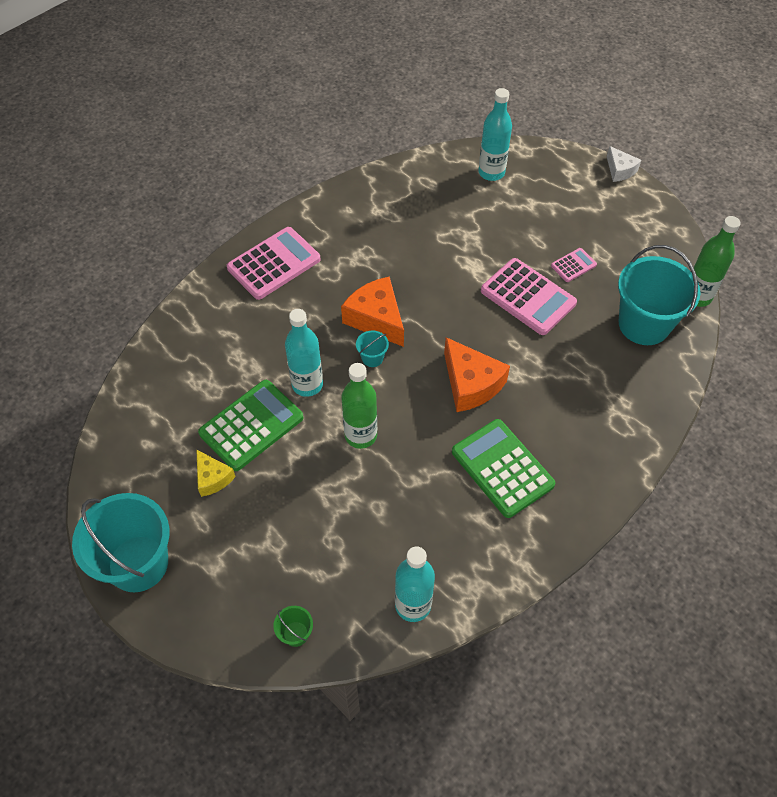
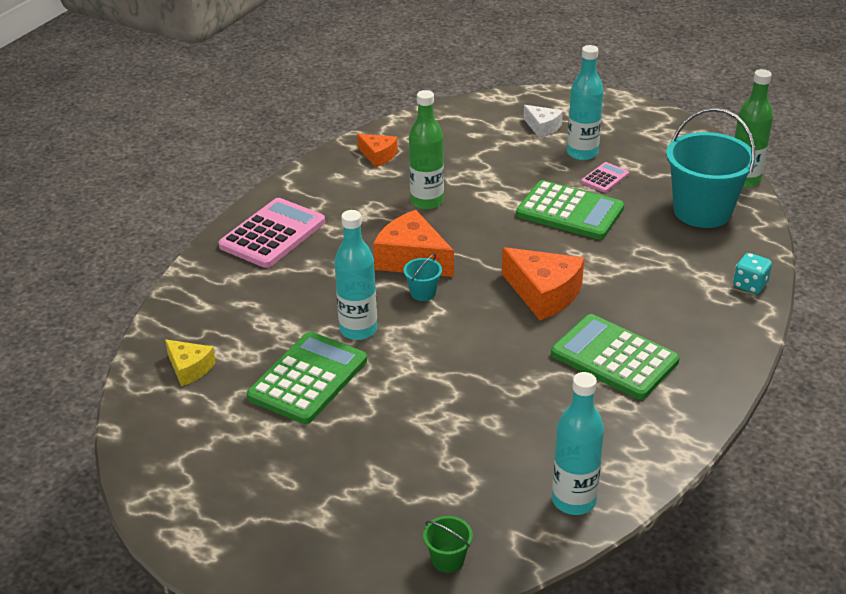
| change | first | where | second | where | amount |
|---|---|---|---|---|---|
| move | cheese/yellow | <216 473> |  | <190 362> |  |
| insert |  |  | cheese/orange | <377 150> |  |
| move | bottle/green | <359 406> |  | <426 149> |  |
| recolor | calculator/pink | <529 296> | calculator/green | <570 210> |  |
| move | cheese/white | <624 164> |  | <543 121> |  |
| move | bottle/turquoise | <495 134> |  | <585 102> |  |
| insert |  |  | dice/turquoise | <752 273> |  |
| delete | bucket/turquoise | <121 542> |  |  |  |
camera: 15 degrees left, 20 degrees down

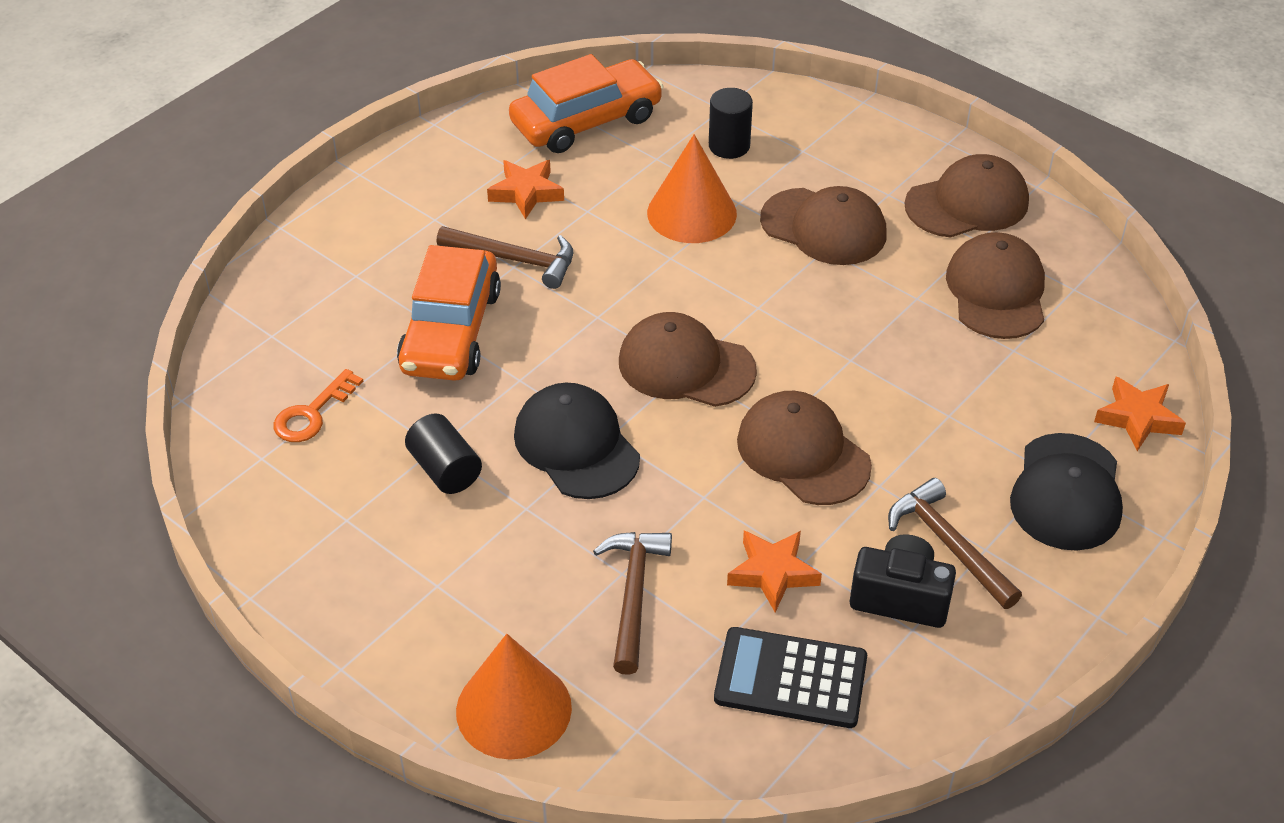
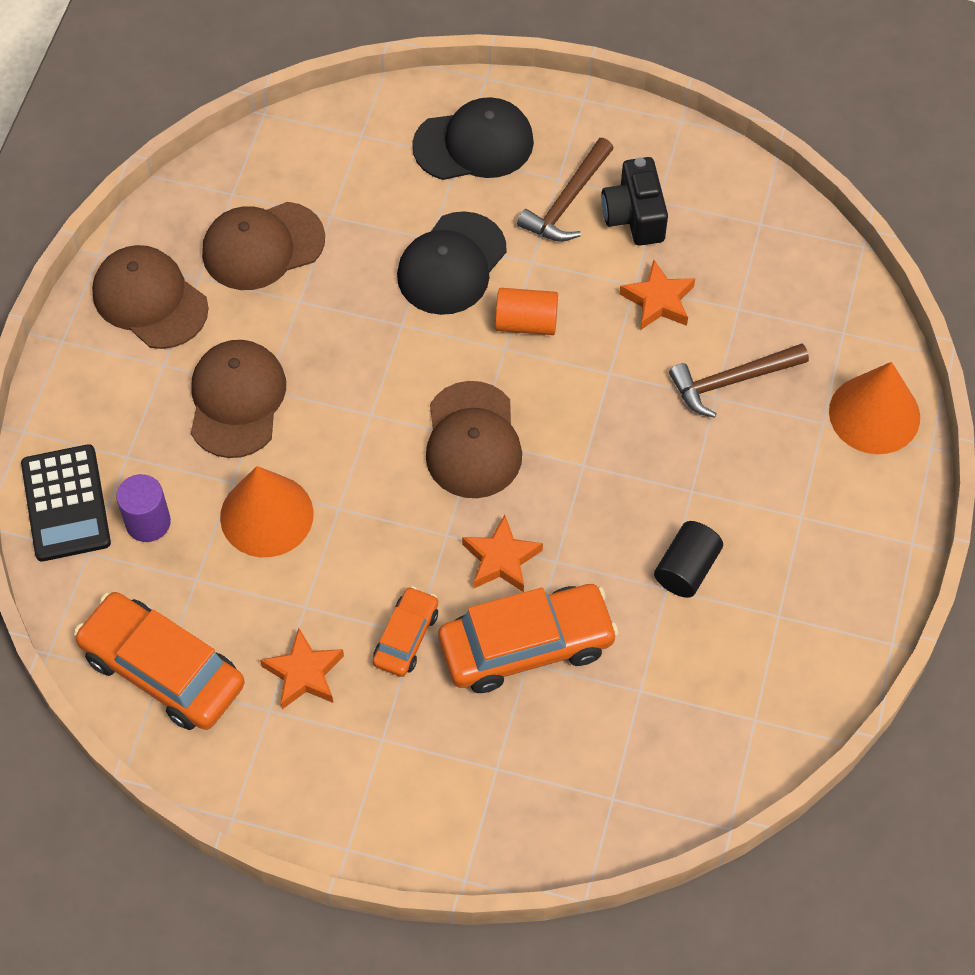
| change | first | where | second | where | amount |
|---|---|---|---|---|---|
| move | calculator/black | <790 677> |  | <66 502> |  |
| recolor | cylinder/black | <731 123> | cylinder/purple | <143 508> |  |
| replace | hammer/brown | <505 257> | car/orange | <405 631> |  |
| move | cap/black | <577 441> |  | <452 263> |  |
| move | star/orange | <1140 414> |  | <502 553> |  |
| replace | cap/brown | <804 448> | cylinder/orange | <526 311> |  |
| delete | key/orange | <318 405> |  |  |  |
camera: 115 degrees left, 15 degrees up

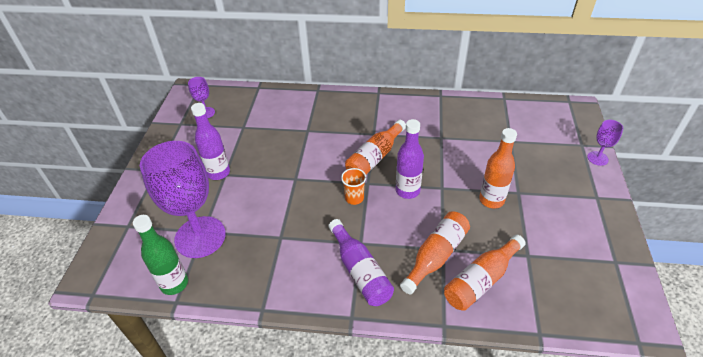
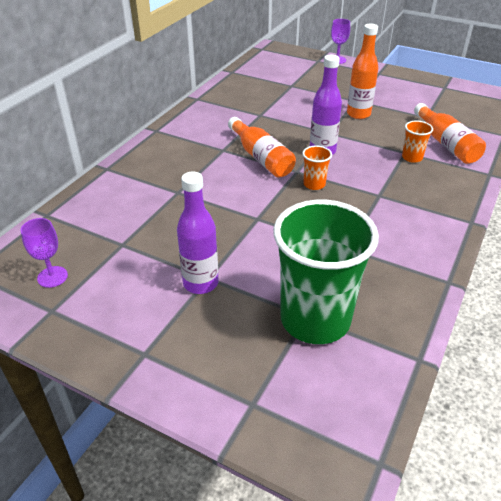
| change | first | where | second | where | amount |
|---|---|---|---|---|---|
| replace | goblet/purple | <183 199> | cup/green | <326 272> |  |
| replace | bottle/orange | <435 252> | cup/orange | <417 141> |  |
| delete | bottle/green | <160 255> |  |  |  |
| delete | bottle/purple | <361 262> |  |  |  |
camera: 70 degrees left, 5 degrees down

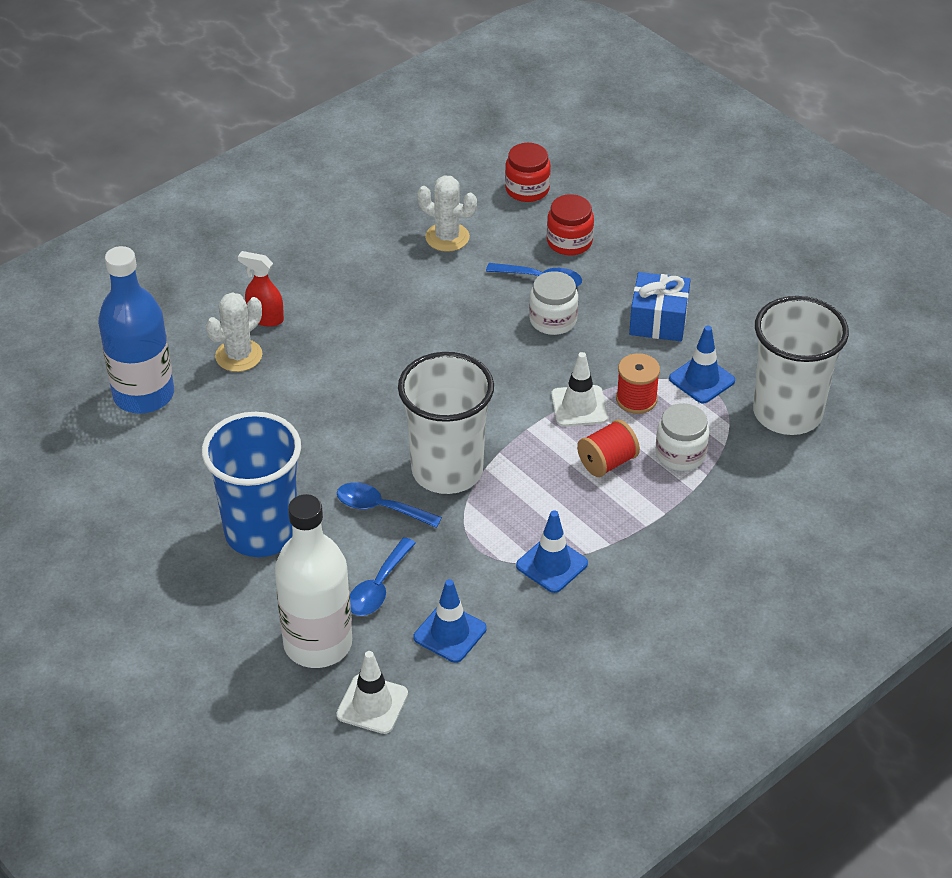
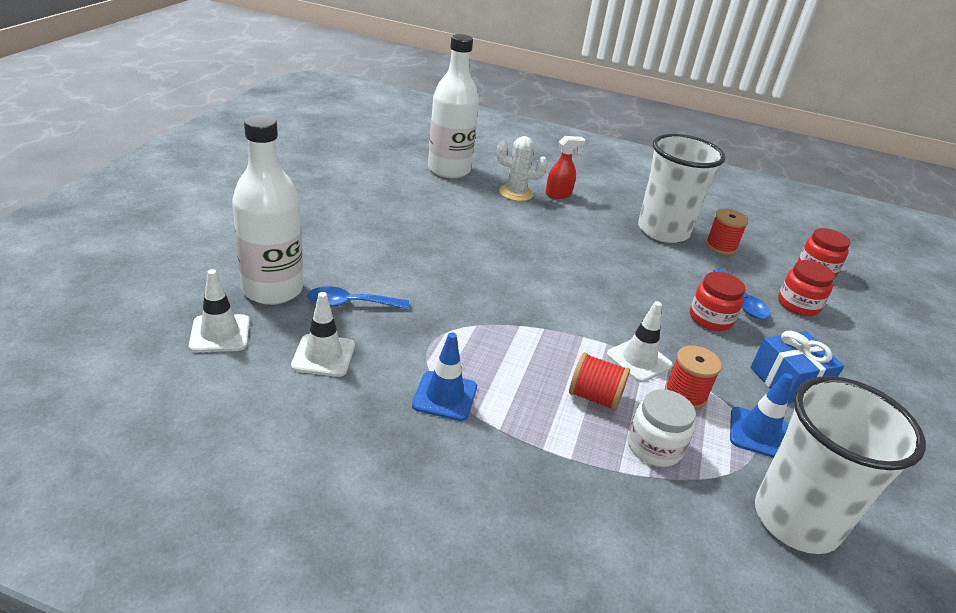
| change | first | where | second | where | amount |
|---|---|---|---|---|---|
| recolor | traffic cone/blue | <450 621> | traffic cone/white | <323 334> |  |
| recolor | bottle/blue | <136 330> | bottle/white | <453 106> |  |
| rotate | spray bottle/red | <261 289> |  | <565 167> | 75 degrees clockwise |
| move | cup/white | <446 423> |  | <682 188> |  |
| recolor | jar/white | <553 303> | jar/red | <717 301> |  |
| replace | cactus/white | <447 213> | spool/red | <727 232> |  |
| delete | cup/blue | <251 484> |  |  |  |
| delete | spoon/blue | <389 505> |  |  |  |
camera: 55 degrees right, 10 degrees down

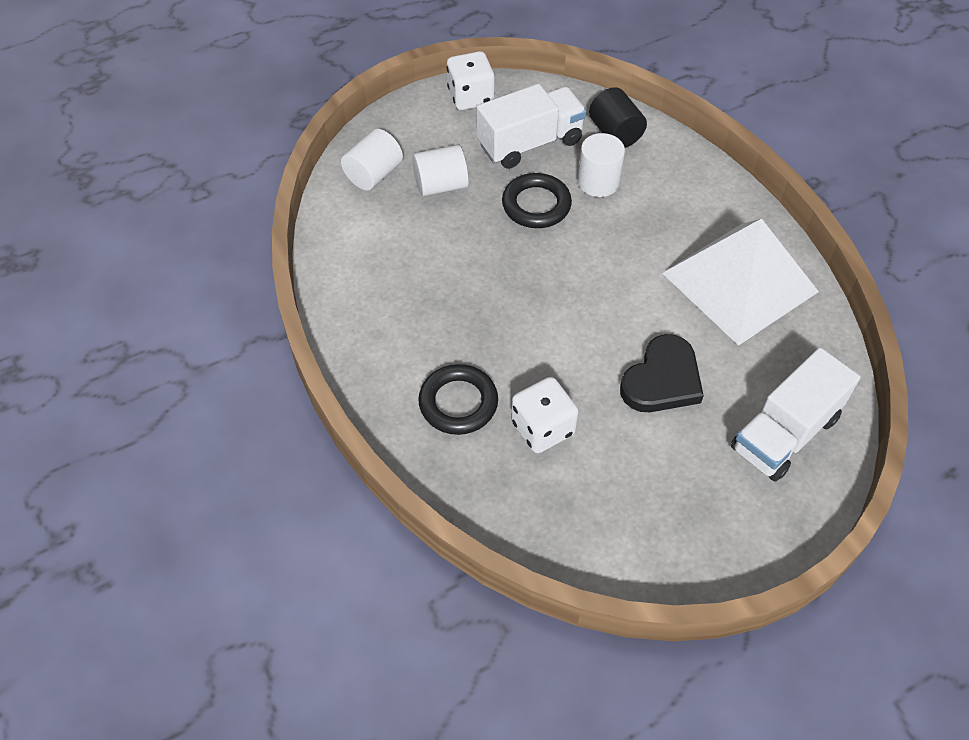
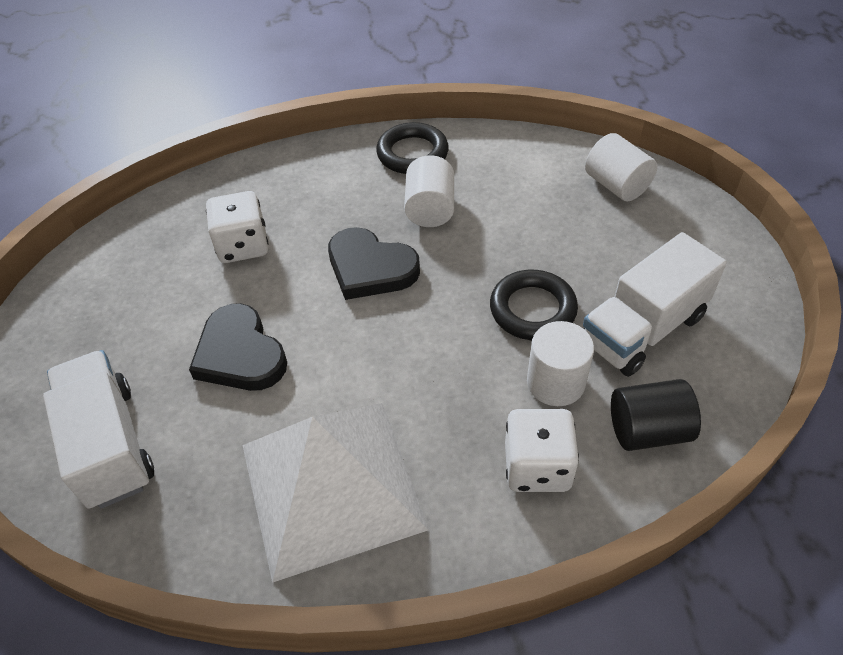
| change | first | where | second | where | amount |
|---|---|---|---|---|---|
| insert |  |  | heart/black | <374 263> |  |
| move | ring/black | <458 399> |  | <412 148> |  |
| move | cylinder/white | <440 171> |  | <429 191> |  |
| move | dice/white | <471 80> |  | <542 450> |  |
| rotate | truck/white | <532 126> |  | <655 304> | 60 degrees clockwise |
camera: 110 degrees right, 5 degrees down

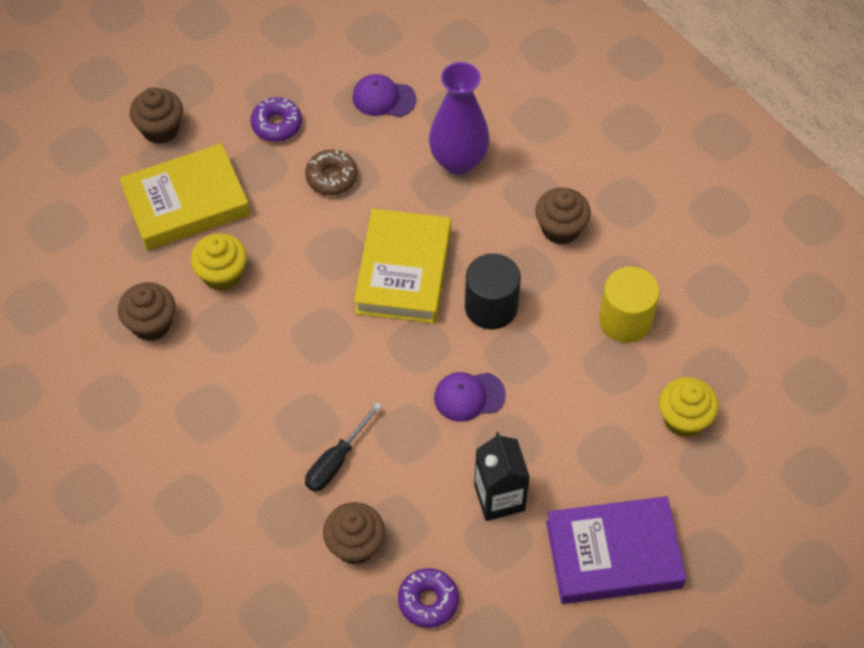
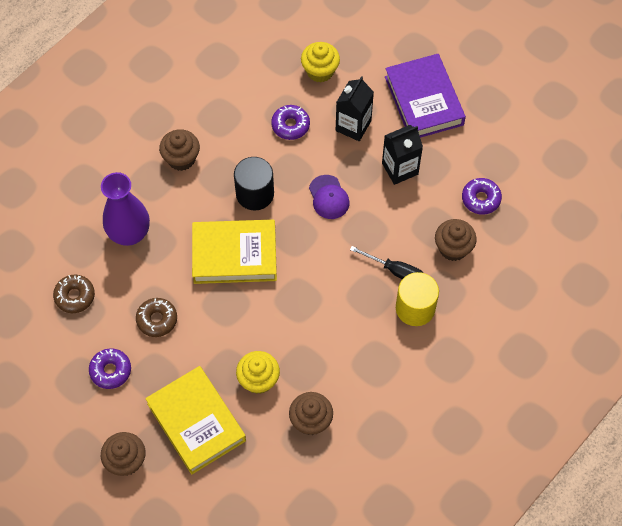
| change | first | where | second | where | amount |
|---|---|---|---|---|---|
| replace | cap/purple | <384 95> | donut/brown | <74 294> |  |
| insert |  |  | donut/purple | <290 122> |  |
| insert |  |  | carton/black | <355 108> |  |
| move | cylinder/yellow | <629 305> |  | <417 299> |  |
camera: 100 degrees left, 5 degrees up

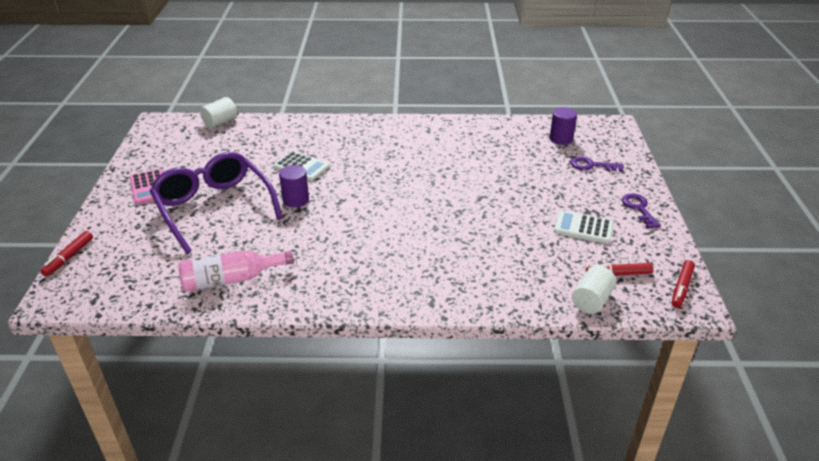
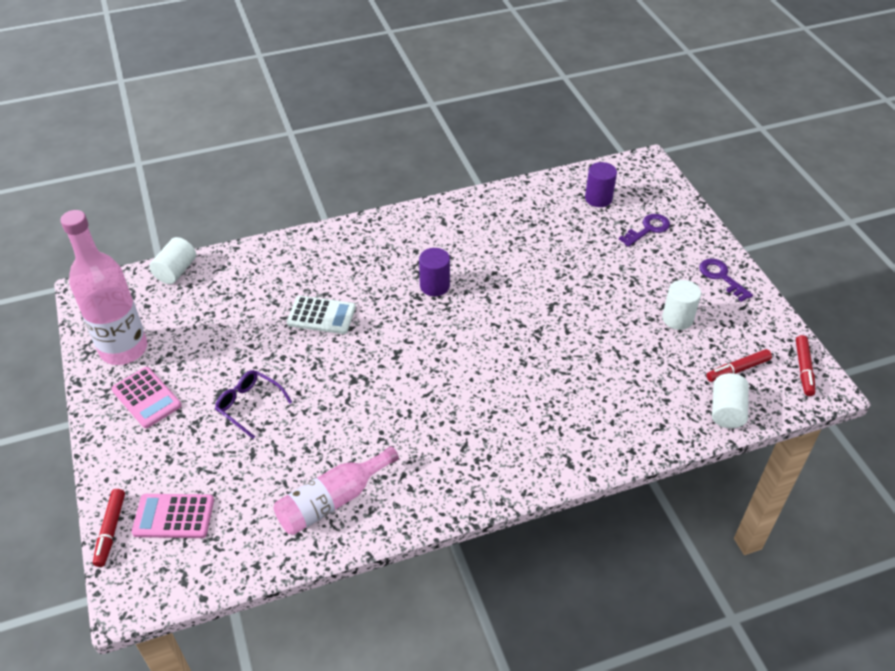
| change | first | where | second | where | amount |
|---|---|---|---|---|---|
| insert |  |  | bottle/pink | <103 287> |  |
| insert |  |  | calculator/pink | <173 516> |  |
| resize | glasses/purple | <216 203> |  | <253 404> | x0.45 |
| move | cylinder/purple | <294 186> |  | <434 272> |  |
| rotate | key/purple | <597 164> |  | <644 230> | 150 degrees clockwise |
| replace | calculator/white | <584 227> | cylinder/white | <681 305> |  |
camera: 20 degrees left, 10 degrees up

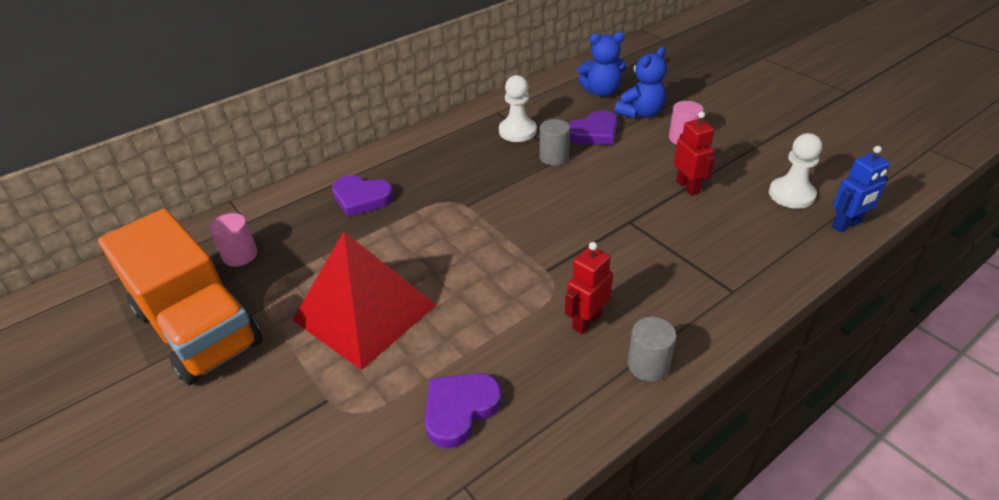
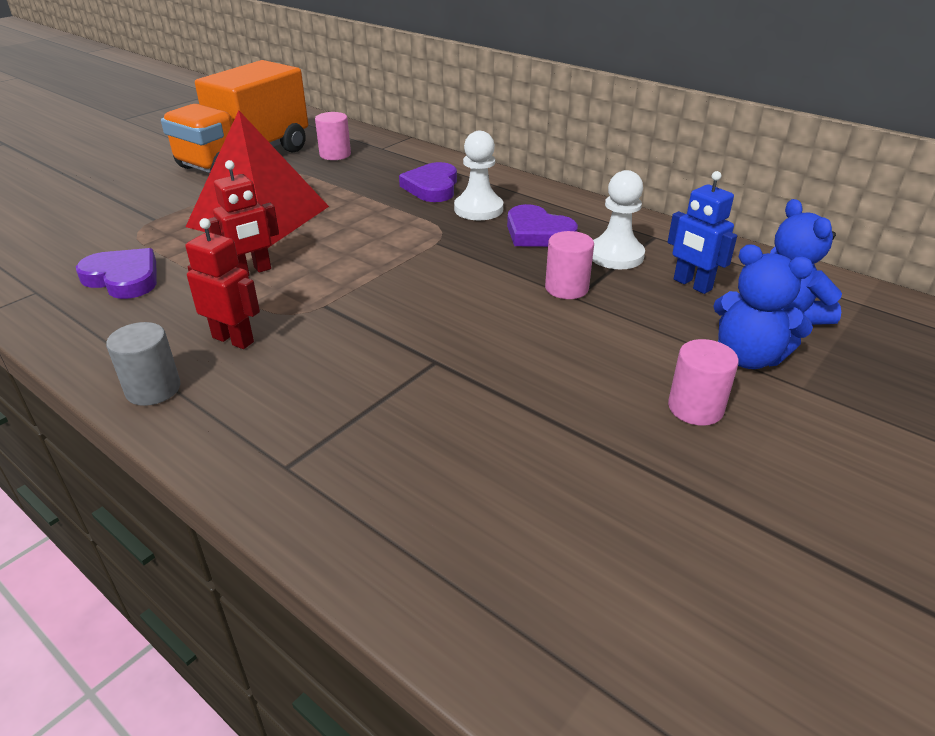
| change | first | where | second | where | amount |
|---|---|---|---|---|---|
| move | robot/red | <694 153> |  | <243 218> |  |
| move | pawn/white | <795 171> |  | <478 175> |  |
| move | heart/purple | <593 127> |  | <542 225> |  |
| recolor | cylinder/grey | <555 142> | cylinder/pink | <569 265> |  |
| move | robot/blue | <861 189> |  | <702 232> |  |
camera: 75 degrees right, 5 degrees down

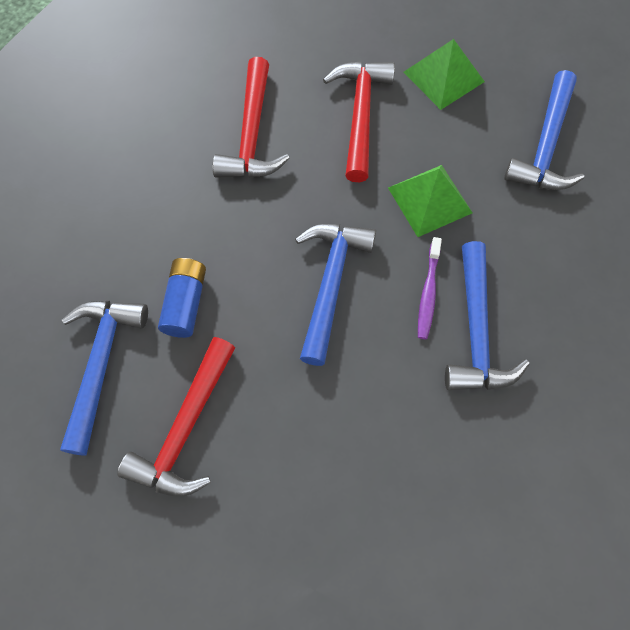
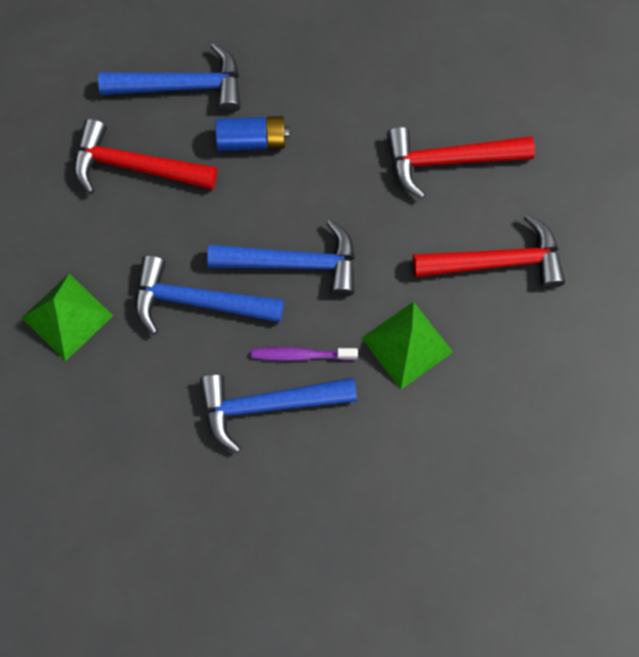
| change | first | where | second | where | amount |
|---|---|---|---|---|---|
| move | pyramid/green | <444 74> |  | <67 317> |  |
| move | hammer/blue | <544 130> |  | <209 295> |  |
camera: 80 degrees right, 5 degrees up

